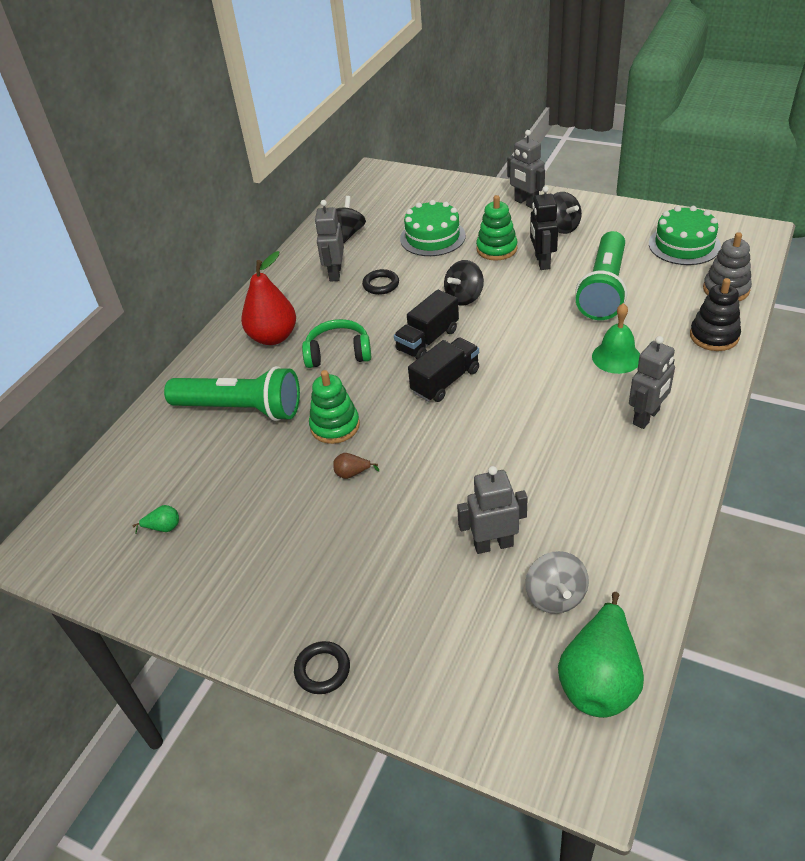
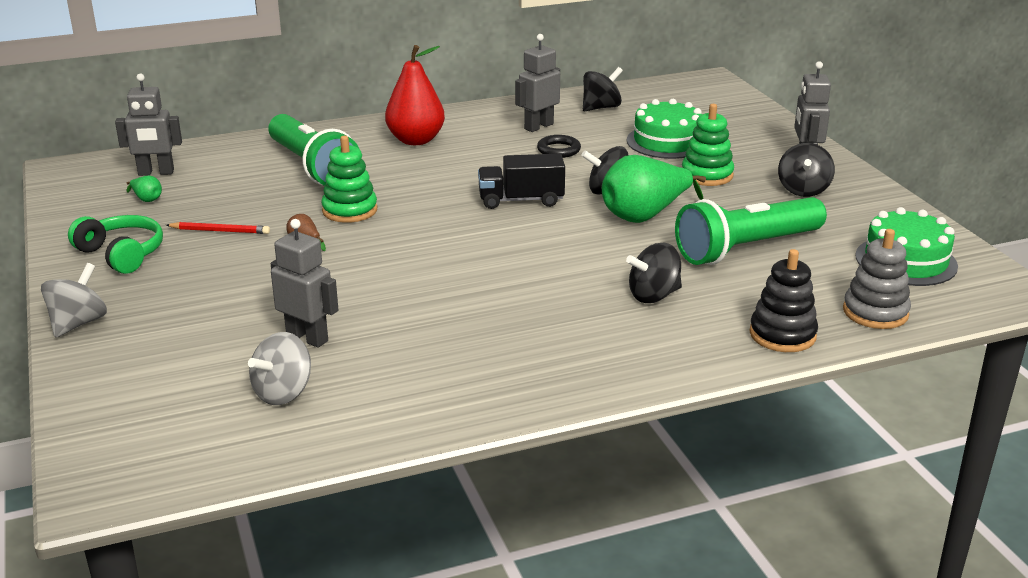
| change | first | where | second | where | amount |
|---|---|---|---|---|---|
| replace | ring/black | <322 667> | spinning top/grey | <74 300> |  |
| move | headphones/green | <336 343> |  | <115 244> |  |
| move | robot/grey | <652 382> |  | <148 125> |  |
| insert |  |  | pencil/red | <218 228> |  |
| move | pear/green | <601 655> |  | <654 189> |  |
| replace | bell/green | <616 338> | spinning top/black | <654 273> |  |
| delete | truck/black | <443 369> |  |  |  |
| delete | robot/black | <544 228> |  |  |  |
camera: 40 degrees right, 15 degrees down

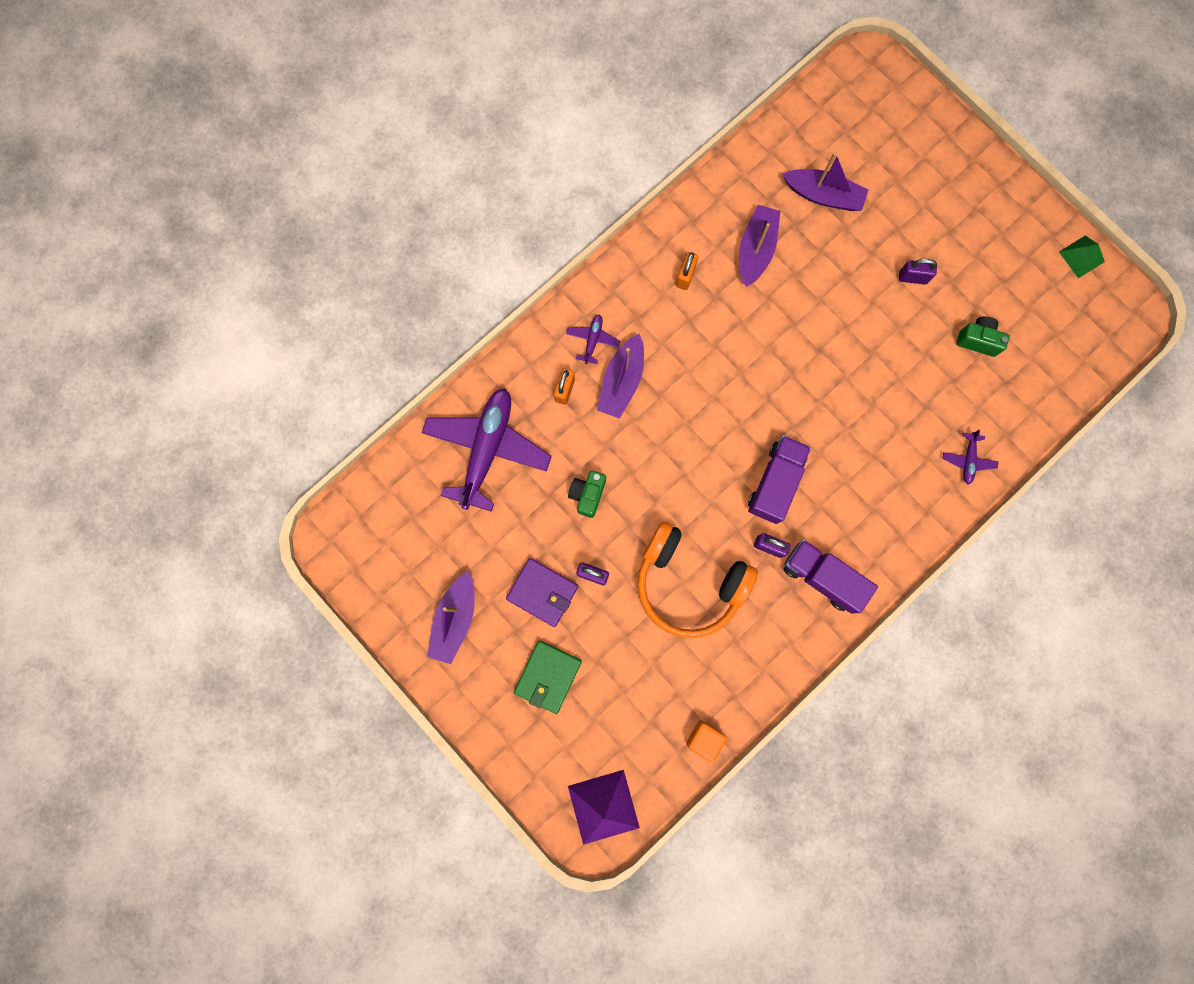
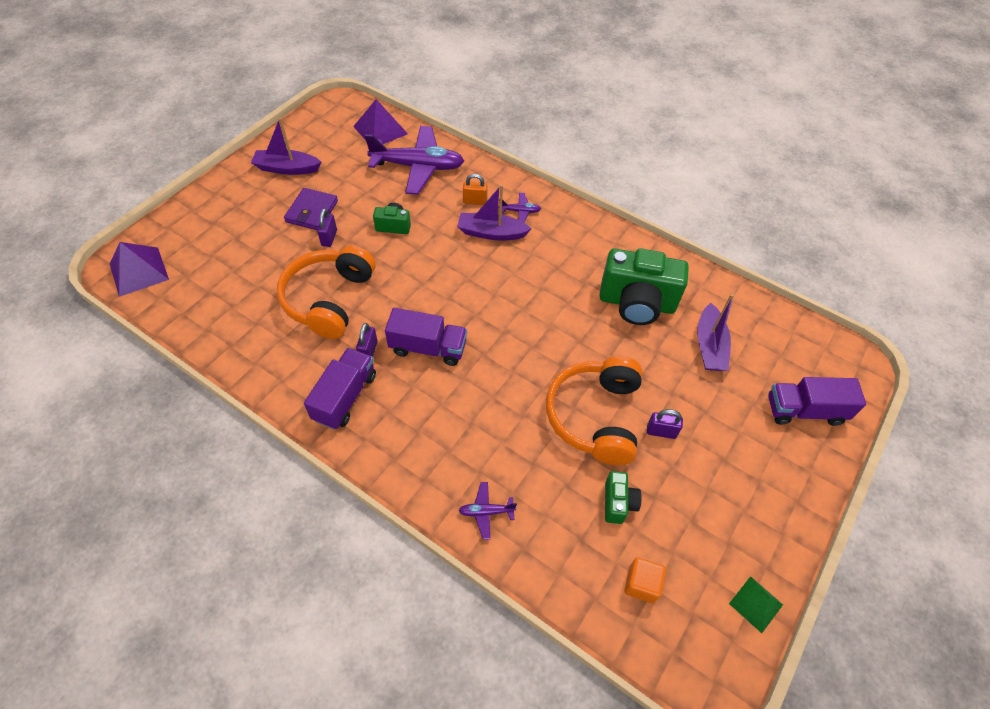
| change | first | where | second | where | amount |
|---|---|---|---|---|---|
| insert |  |  | pyramid/purple | <380 121> |  |
| insert |  |  | headphones/orange | <594 410> |  |
| replace | boat/purple | <760 246> | camera/green | <644 286> |  |
| move | cube/orange | <706 741> |  | <645 580> |  |
| rotate | padlock/purple | <918 272> |  | <665 424> | 75 degrees counterclockwise |
| insert |  |  | truck/purple | <817 401> |  |
| delete | wallet/green | <548 677> |  |  |  |
| delete | padlock/orange | <687 271> |  |  |  |
camera: 75 degrees right, 25 degrees down

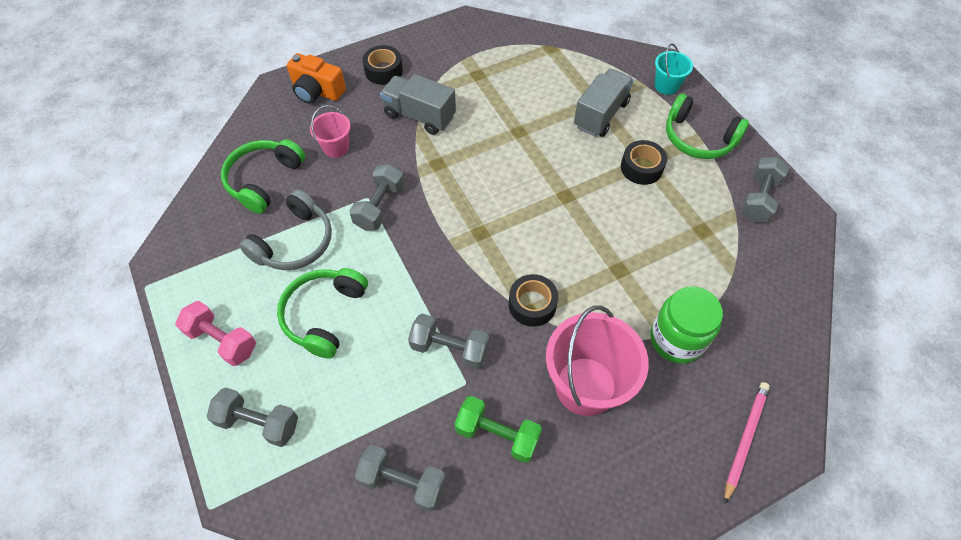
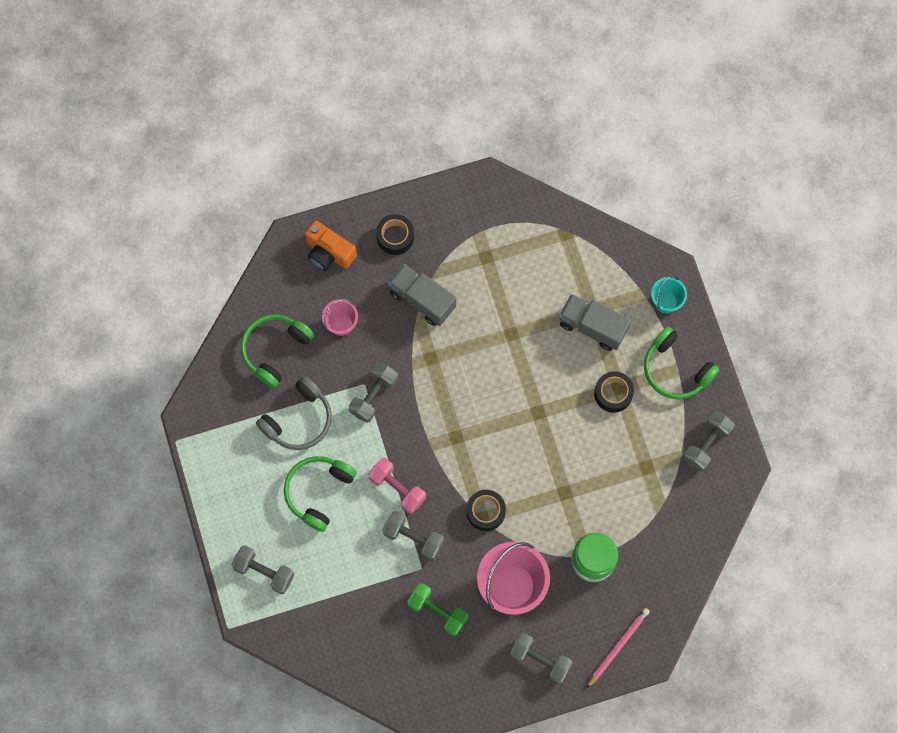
| change | first | where | second | where | amount |
|---|---|---|---|---|---|
| move | dumbbell/pink | <215 333> |  | <397 486> |  |
| move | dumbbell/grey | <400 478> |  | <541 658> |  |
| rotate | truck/grey | <604 103> |  | <595 322> | 105 degrees counterclockwise |
camera: 10 degrees right, 15 degrees up

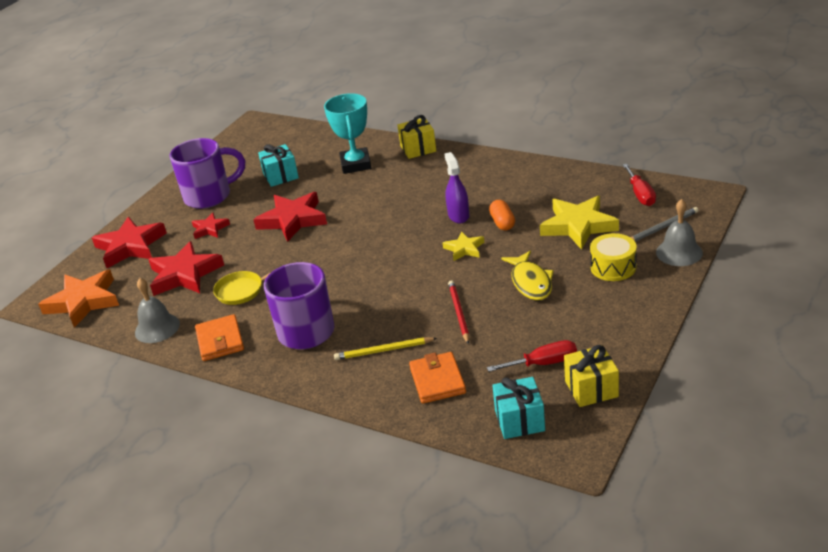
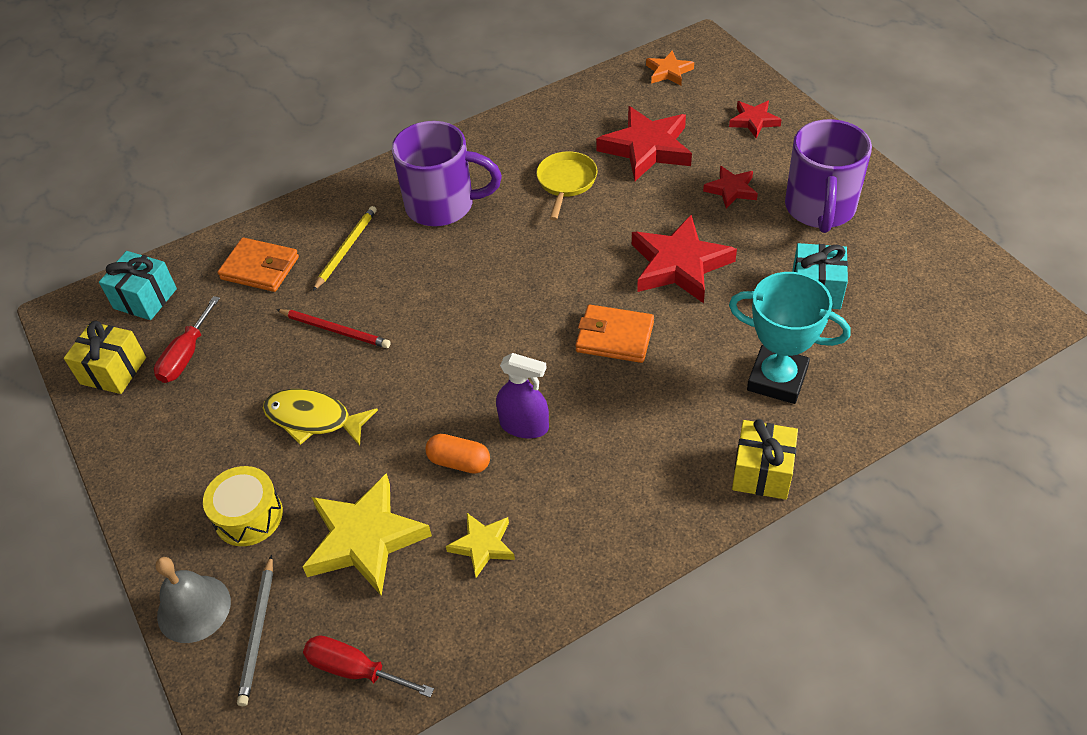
| change | first | where | second | where | amount |
|---|---|---|---|---|---|
| move | star/yellow | <463 246> |  | <480 545> |  |
| move | wallet/orange | <219 337> |  | <615 334> |  |
| resize | star/orange | <78 299> |  | <670 67> | x0.54 |
| resize | star/red | <129 242> |  | <755 119> | x0.54 |
| delete | bell/grey | <157 310> |  |  |  |
camera: 120 degrees right, 15 degrees up

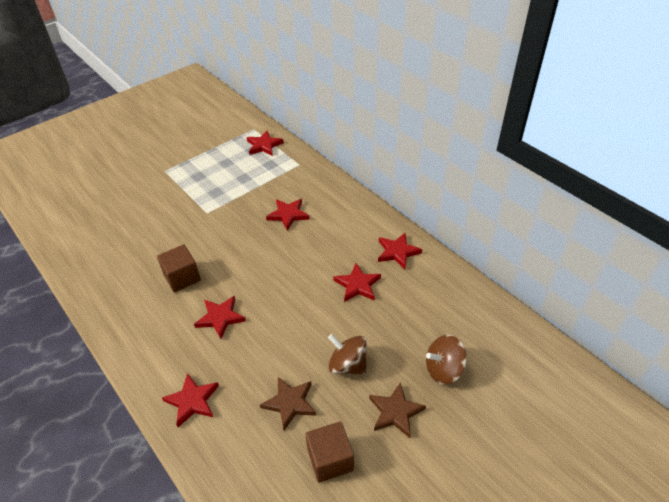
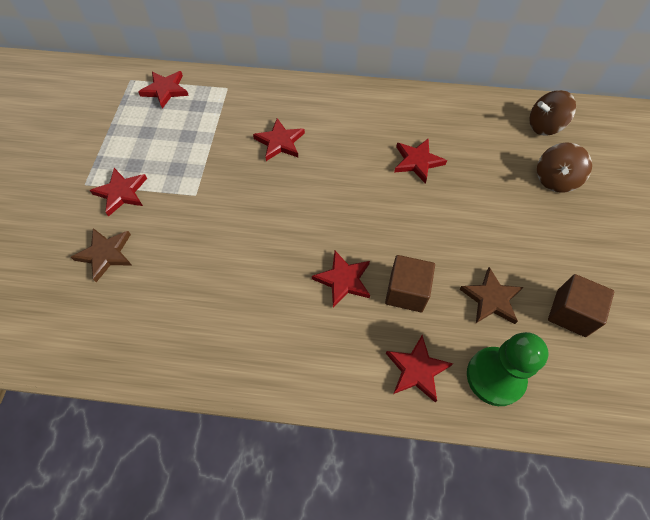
| change | first | where | second | where | amount |
|---|---|---|---|---|---|
| move | star/brown | <397 410> |  | <101 255> |  |
| move | star/red | <400 251> |  | <118 192> |  |
| move | cube/brown | <179 268> |  | <410 283> |  |
| insert |  |  | pawn/green | <508 369> |  |
| move | spinning top/brown | <347 354> |  | <552 113> |  |
camera: 45 degrees left, 15 degrees up

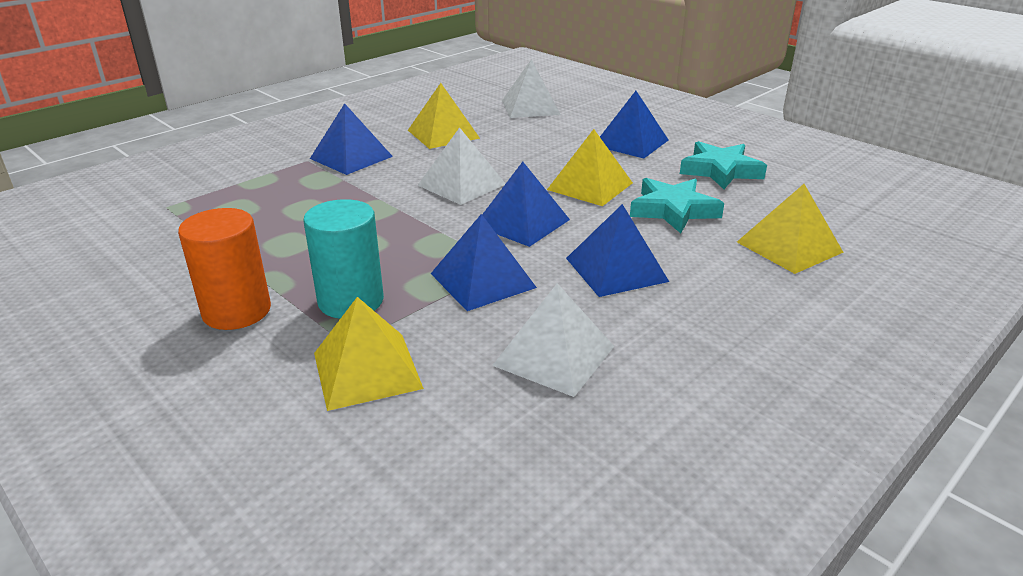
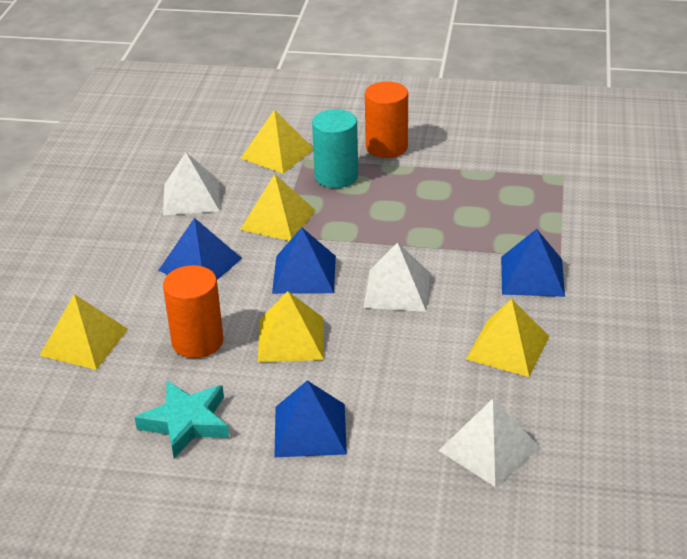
| change | first | where | second | where | amount |
|---|---|---|---|---|---|
| replace | star/turquoise | <677 205> | cylinder/orange | <193 311> |  |
| recolor | pyramid/blue | <484 262> | pyramid/yellow | <278 207> |  |
camera: 145 degrees right, 5 degrees up

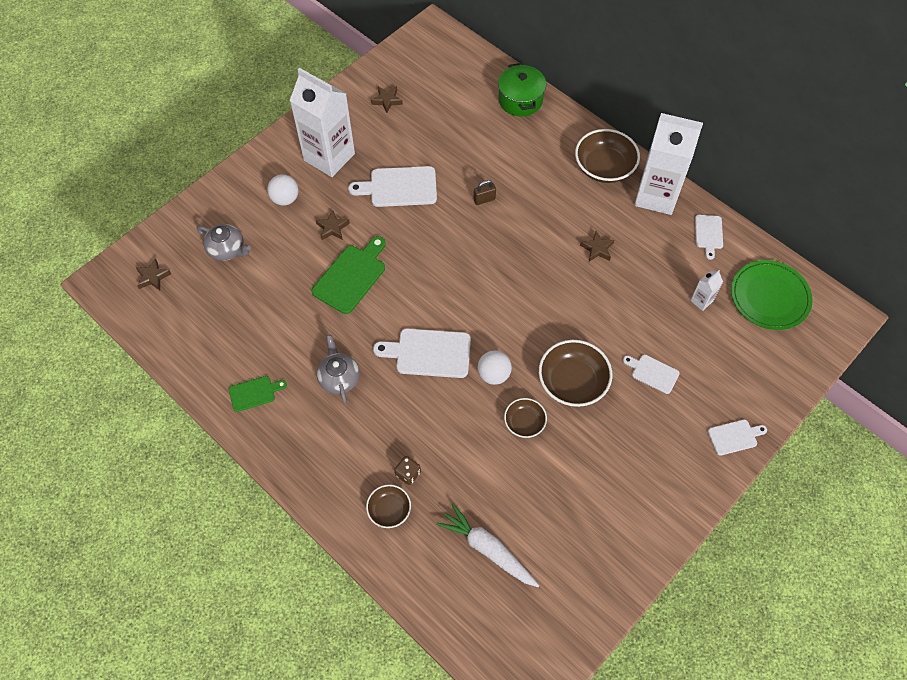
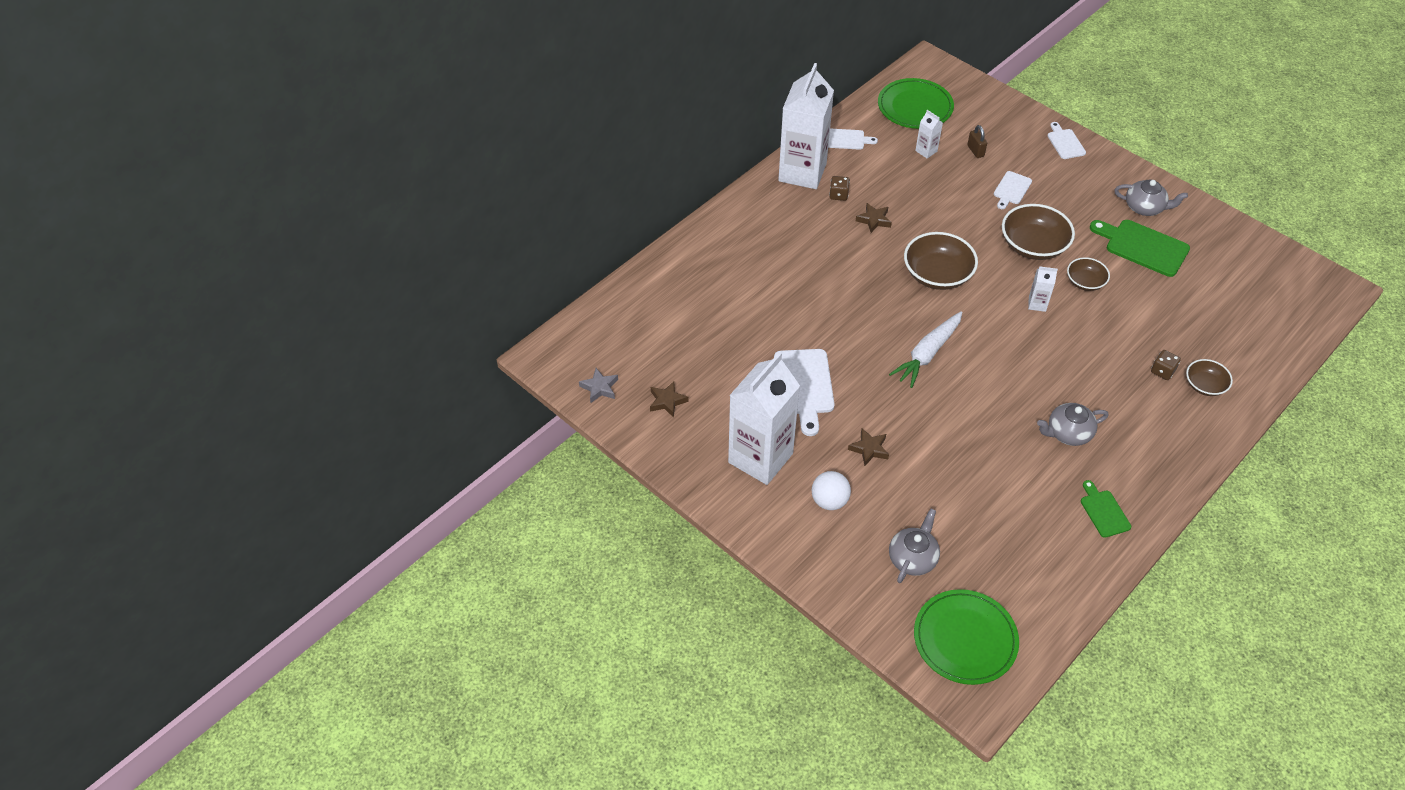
| change | first | where | second | where | amount |
|---|---|---|---|---|---|
| insert |  |  | star/grey | <598 385> |  |
| insert |  |  | dice/brown | <839 188> |  |
| move | carrot/white | <487 545> |  | <925 349> |  |
| move | bowl/brown | <607 156> |  | <941 261> |  |
| replace | star/brown | <153 274> | plate/green | <966 637> |  |
| move | padlock/brown | <485 192> |  | <977 141> |  |
| replace | ball/white | <495 368> | carton/white | <1043 289> |  |
| move | cutting board/green | <349 275> |  | <1140 248> |  |
| insert |  |  | teapot/grey | <1151 198> |  |
| delete | cutting board/white | <422 353> |  |  |  |
| delete | pot/green | <522 90> |  |  |  |
camera: 90 degrees left, 10 degrees down

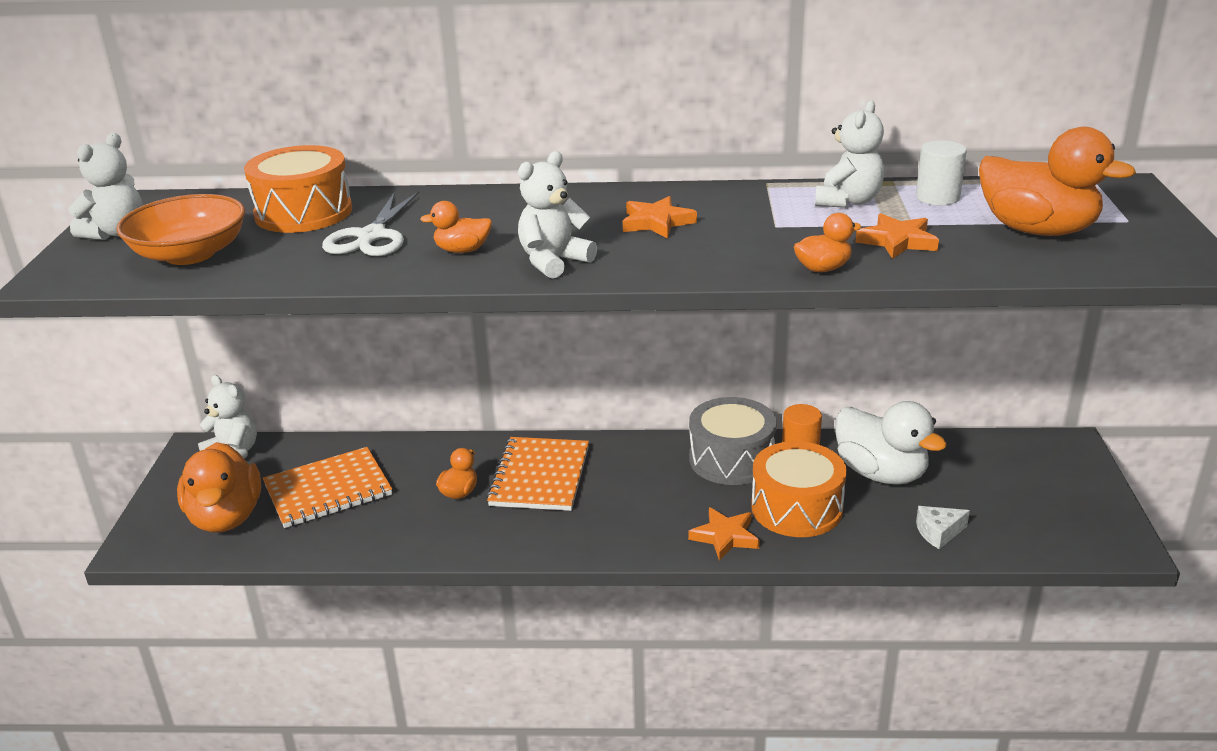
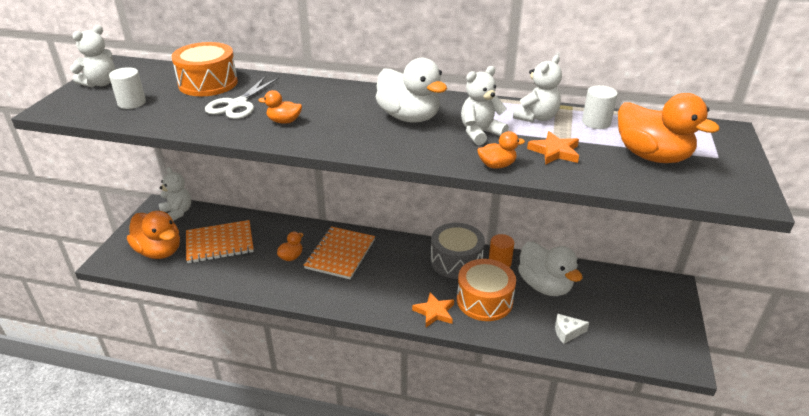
| change | first | where | second | where | amount |
|---|---|---|---|---|---|
| replace | bowl/orange | <180 229> | cylinder/white | <127 88> |  |
| rotate | duck/orange | <219 487> |  | <153 235> | 45 degrees counterclockwise |
| replace | star/orange | <660 217> | duck/white | <411 90> |  |
| move | teddy bear/white | <557 215> |  | <485 105> |  |
camera: 10 degrees right, 5 degrees up

